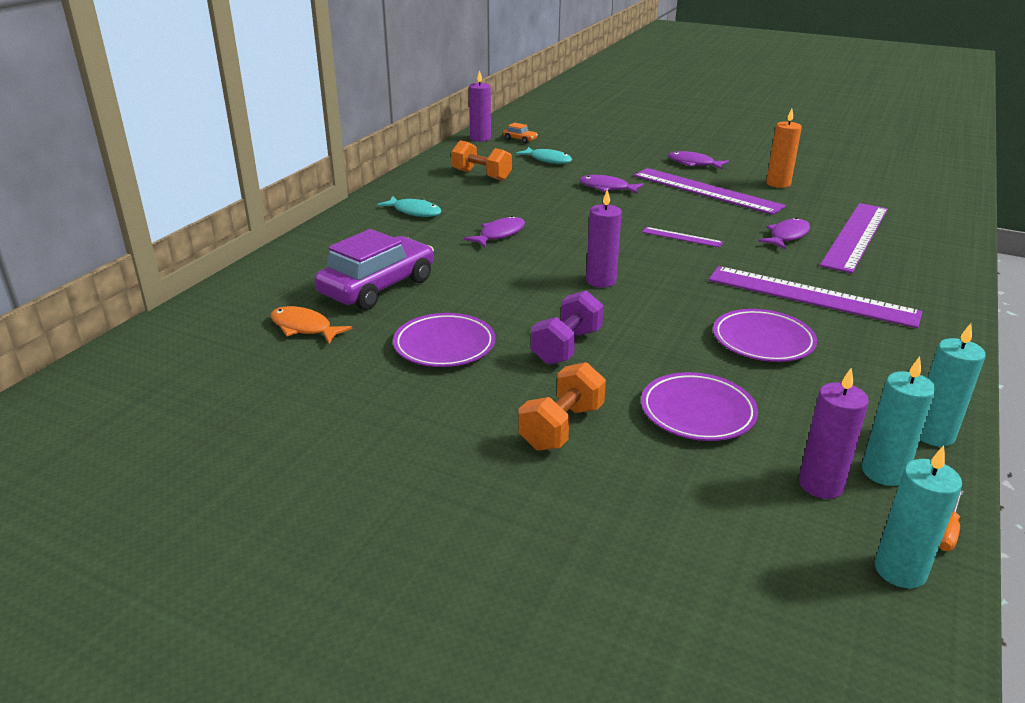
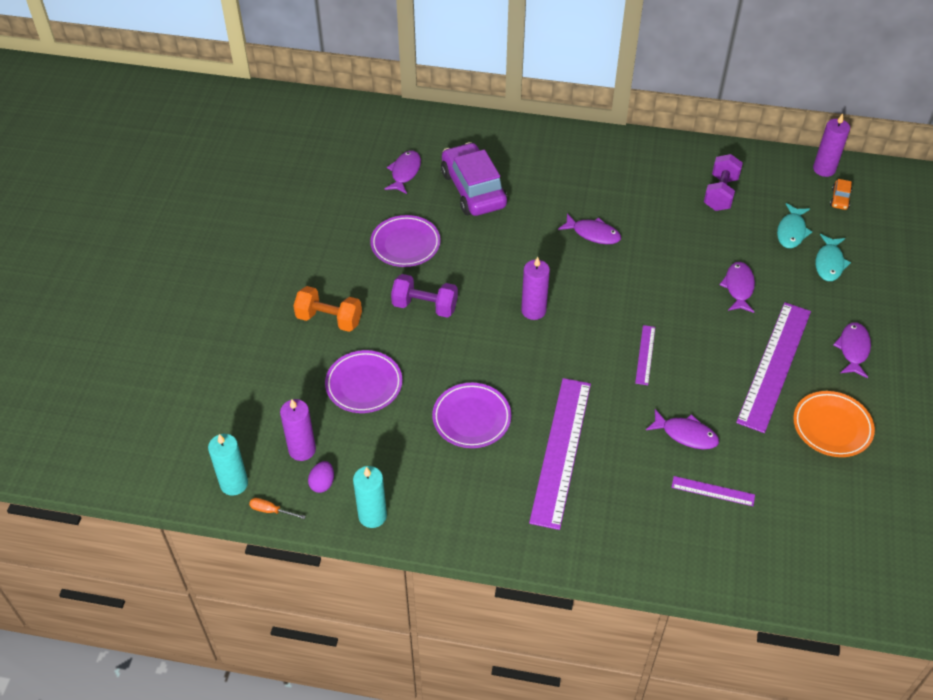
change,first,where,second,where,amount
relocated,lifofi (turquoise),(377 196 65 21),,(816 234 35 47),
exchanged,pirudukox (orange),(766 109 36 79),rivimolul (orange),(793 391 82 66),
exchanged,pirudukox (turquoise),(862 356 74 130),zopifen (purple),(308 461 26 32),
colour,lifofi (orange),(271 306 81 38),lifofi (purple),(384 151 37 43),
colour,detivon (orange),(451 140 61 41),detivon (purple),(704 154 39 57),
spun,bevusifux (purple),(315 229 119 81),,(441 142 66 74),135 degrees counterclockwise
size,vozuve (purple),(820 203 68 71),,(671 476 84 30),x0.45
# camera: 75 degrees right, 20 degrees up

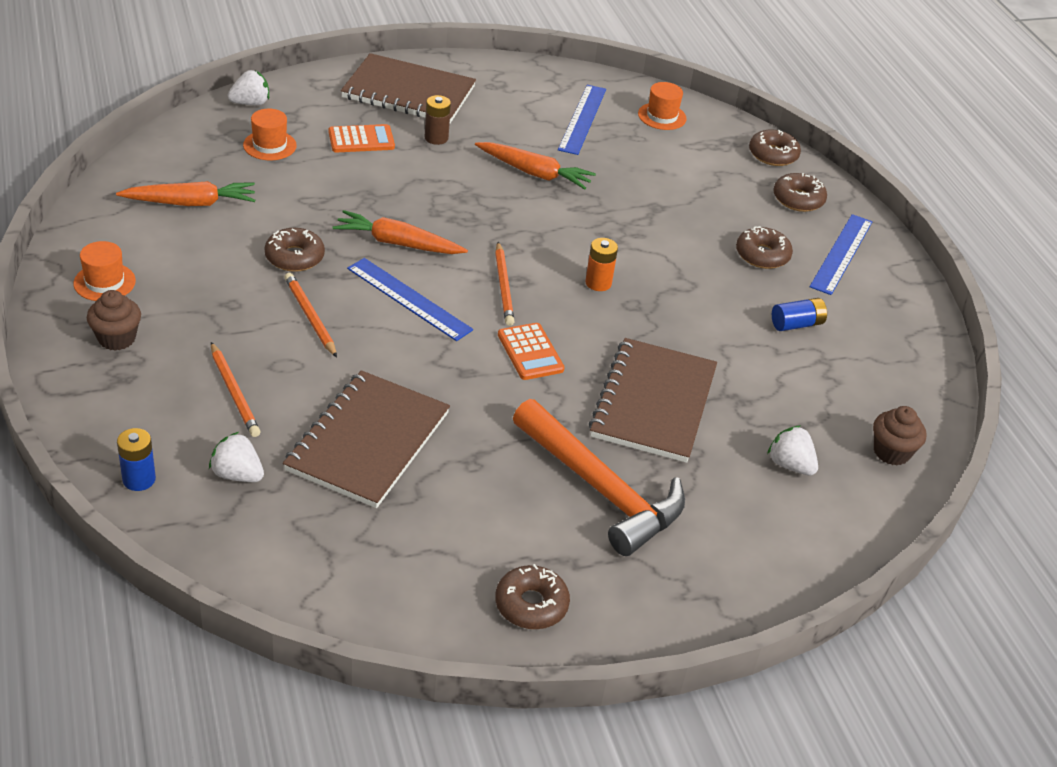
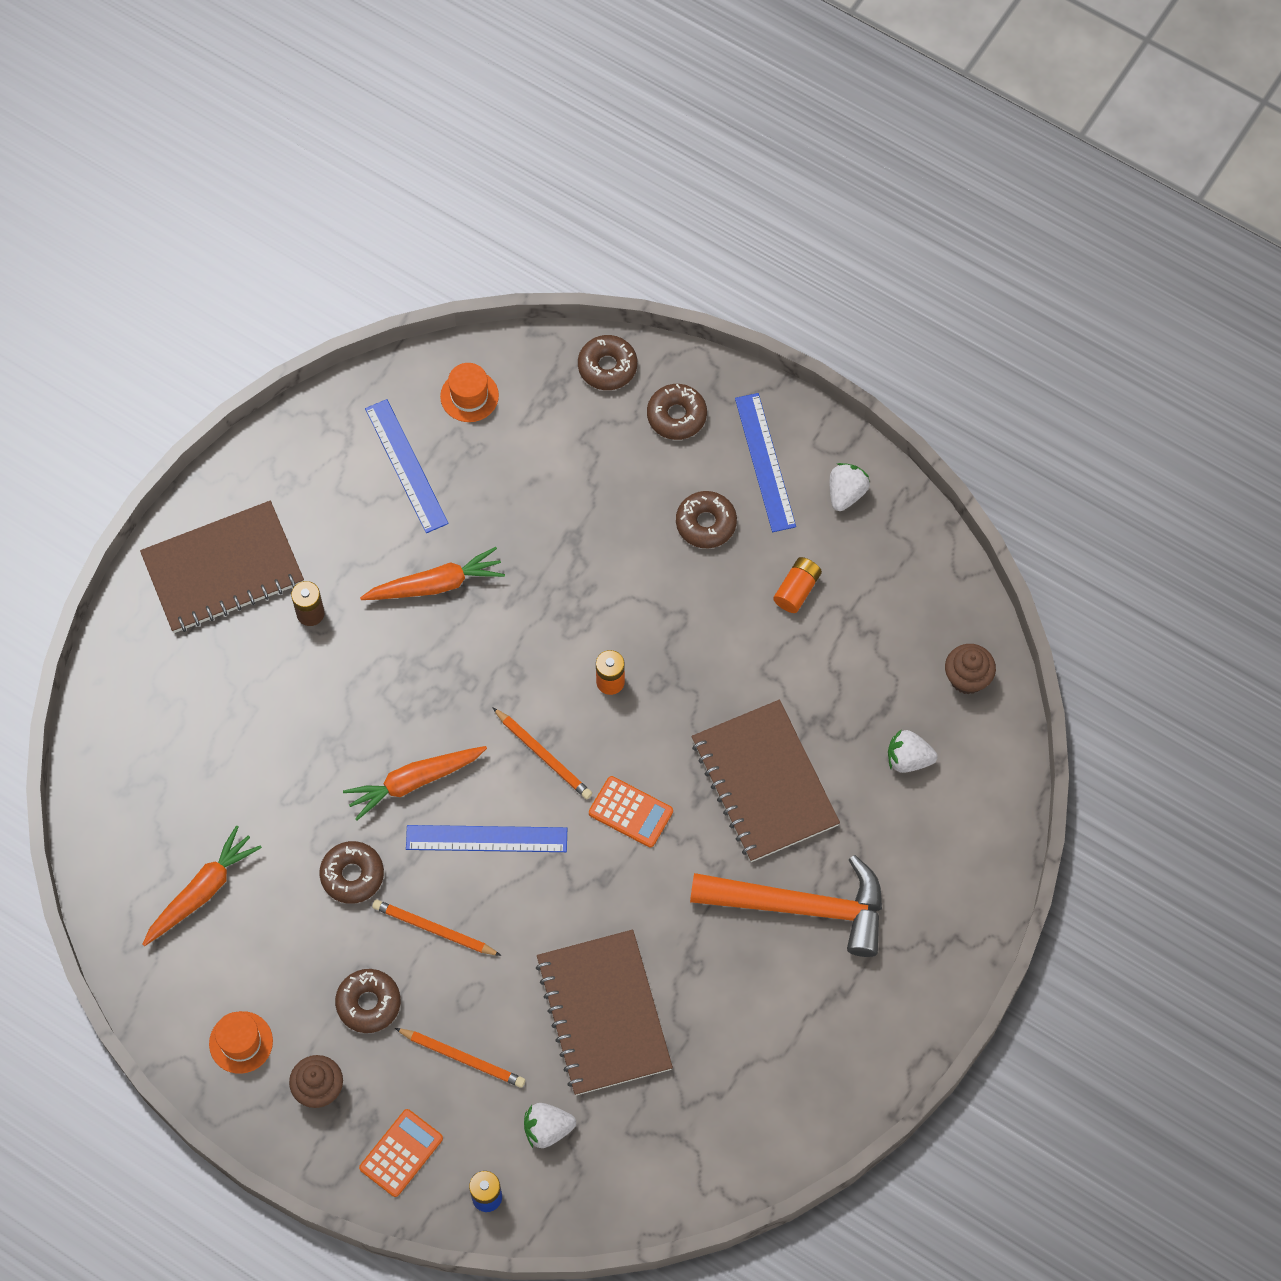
change,first,where,second,where,amount
missing,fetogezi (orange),(243 109 54 51),,,
relocated,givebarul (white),(228 70 41 35),,(830 463 40 48),
relocated,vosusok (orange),(329 124 66 28),,(359 1109 84 88),
relocated,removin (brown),(495 564 75 65),,(335 969 66 64),
colour,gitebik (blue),(772 298 55 33),gitebik (orange),(773 557 49 56),
# camera: 35 degrees left, 25 degrees up

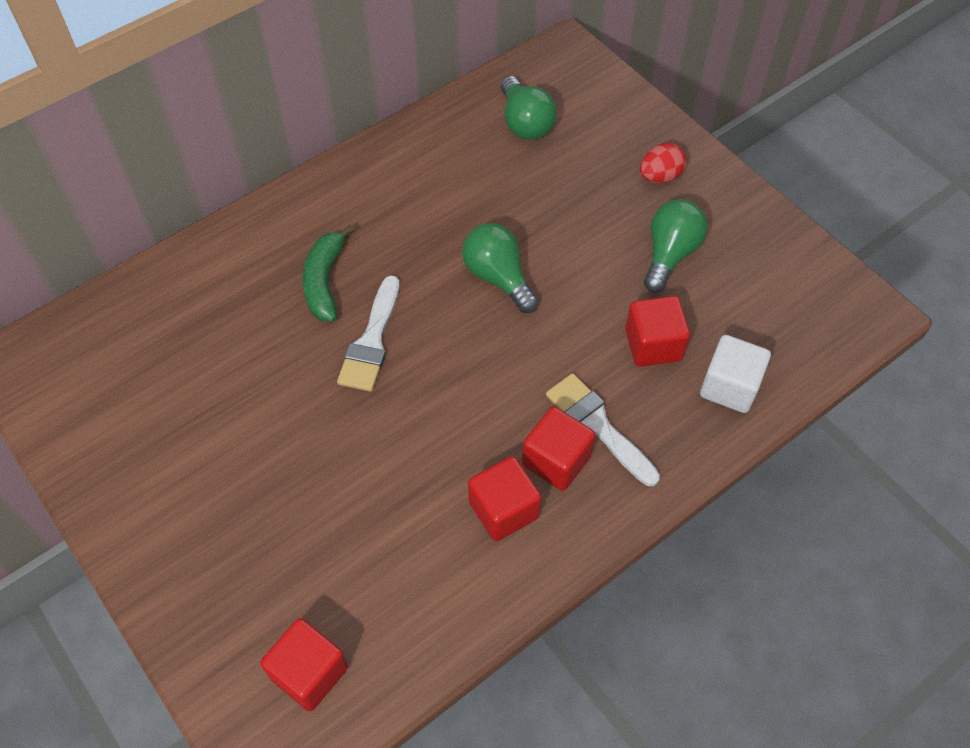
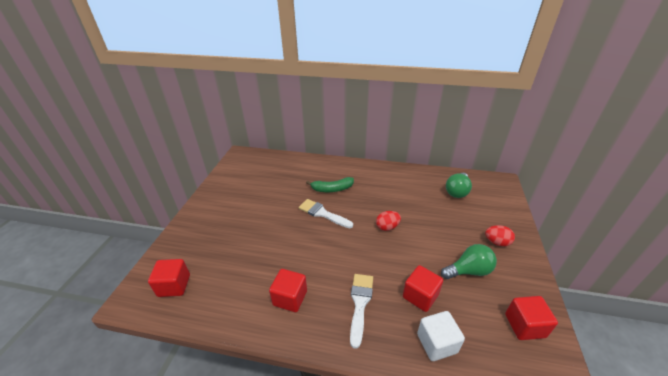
change,first,where,second,where,amount
relocated,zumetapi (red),(522 407 74 84),,(505 296 53 44),
exchanged,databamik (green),(462 223 77 90),zopifen (red),(376 211 25 20),
spun,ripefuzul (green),(302 225 52 97),,(306 177 48 15),150 degrees counterclockwise
spun,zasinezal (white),(337 275 63 117),,(299 199 54 29),60 degrees clockwise
# camera: 50 degrees right, 20 degrees down

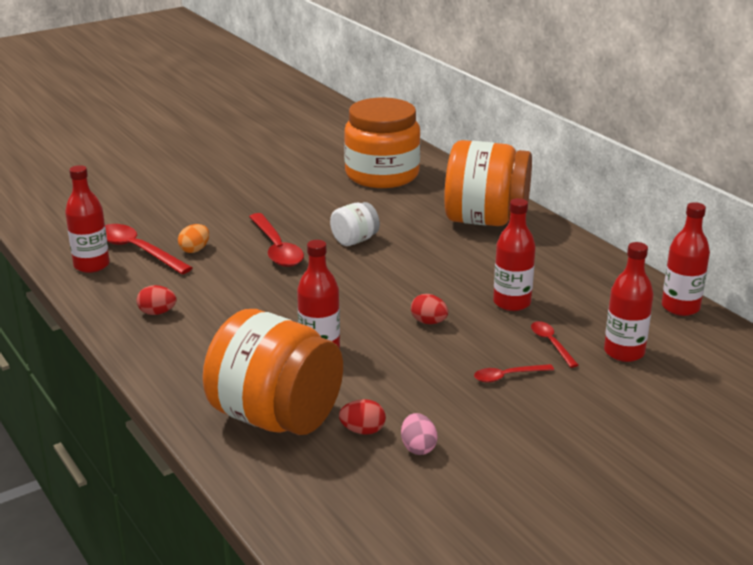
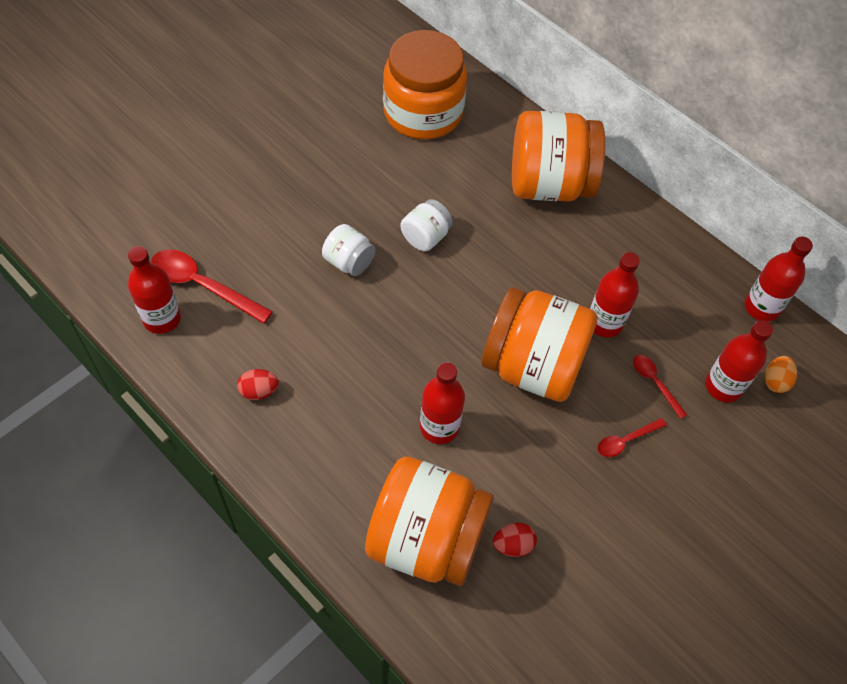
change,first,where,second,where,amount
missing,zopifen (pink),(401 413 37 42),,,
relocated,zopifen (orange),(178 224 31 29),,(765 356 32 37),
exchanged,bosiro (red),(249 213 55 54),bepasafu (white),(322 224 53 52),
exchanged,zopifen (red),(411 294 37 30),bepasafu (orange),(482 287 116 115),
# camera: 15 degrees left, 30 degrees up

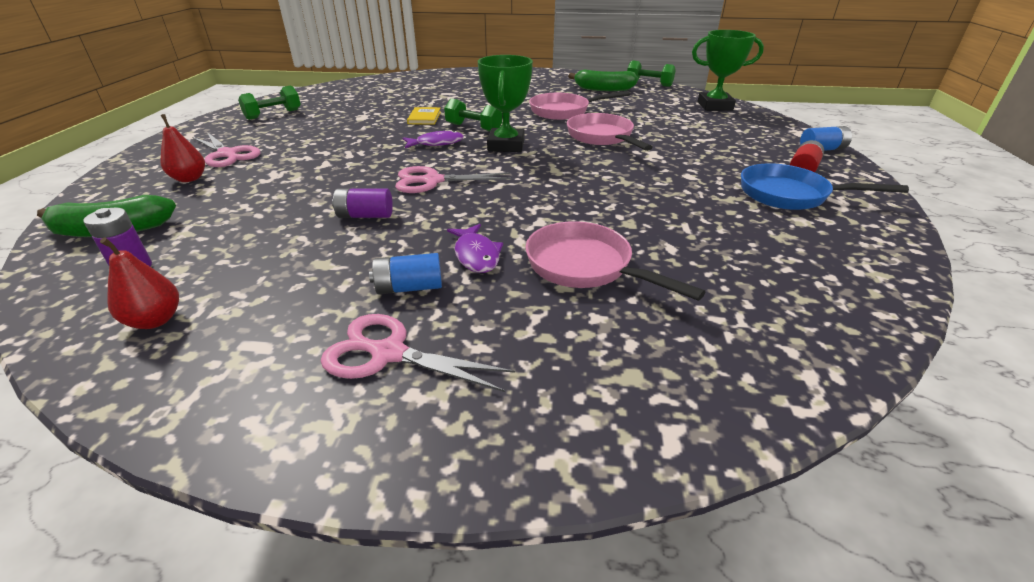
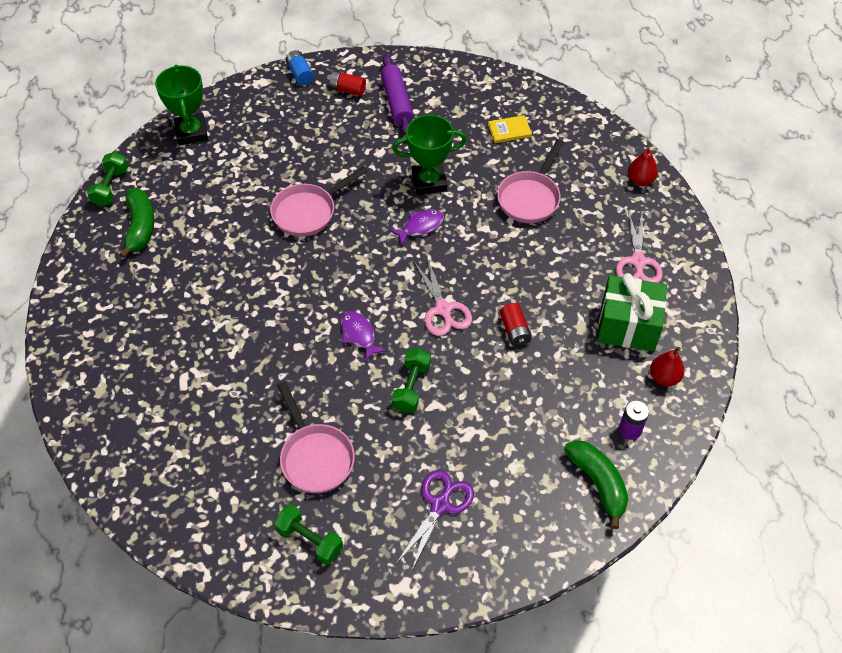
change,first,where,second,where,amount
missing,gitebik (blue),(369 253 73 41),,,
appeared,,,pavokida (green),(597 273 70 79),
relocated,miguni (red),(160 114 45 68),,(628 147 30 39),
relocated,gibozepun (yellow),(407 107 34 18),,(488 115 44 28),
relocated,detivon (green),(444 98 58 34),,(392 348 39 65),
relocated,lifofi (purple),(447 224 56 49),,(389 209 55 37),
relocated,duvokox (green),(478 55 55 97),,(393 115 74 80),
relocated,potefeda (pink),(529 91 101 29),,(277 381 78 112),
exchanged,potefeda (blue),(741 163 168 47),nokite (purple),(381 55 32 81),
colour,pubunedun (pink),(192 132 68 35),pubunedun (purple),(396 470 78 100),
colour,gitebik (purple),(332 188 61 30),gitebik (red),(500 303 32 43),
# camera: 105 degrees left, 20 degrees up

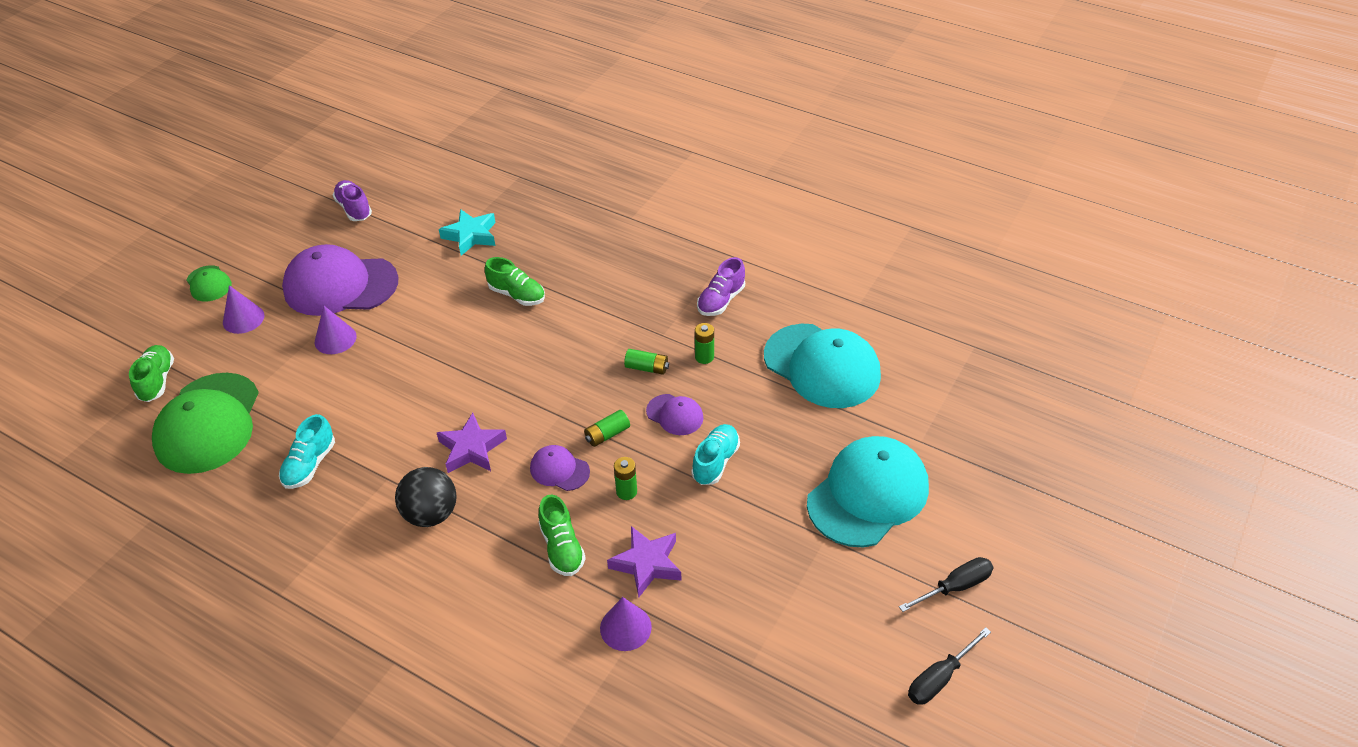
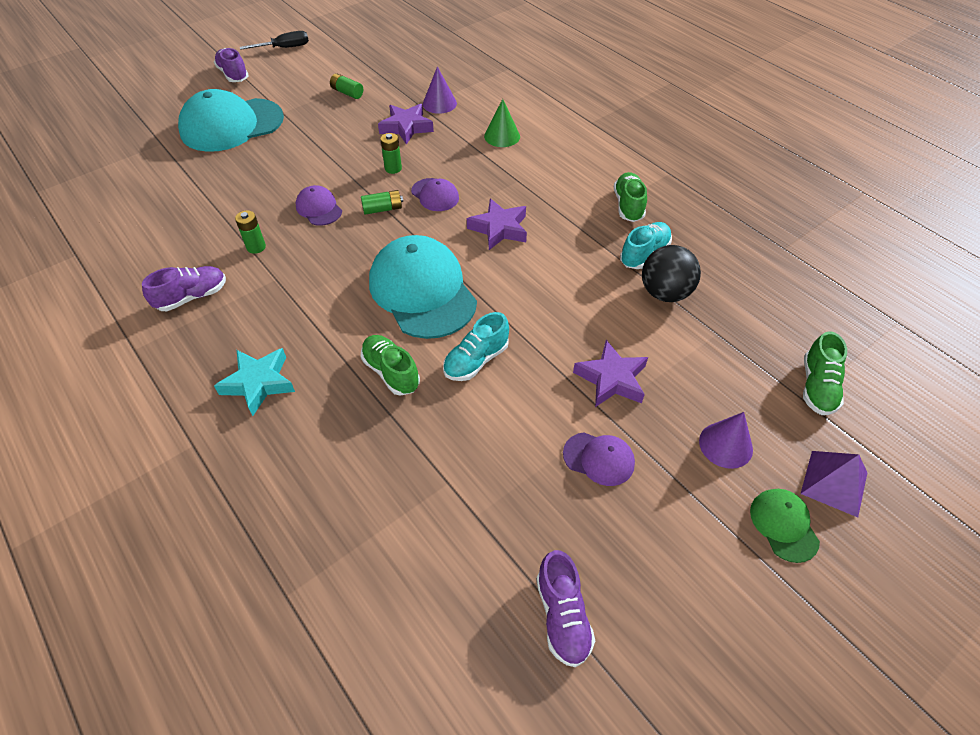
change,first,where,second,where,amount
missing,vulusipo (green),(152 373 107 101),,,
appeared,,,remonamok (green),(484 99 36 48),
appeared,,,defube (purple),(801 451 66 66),
relocated,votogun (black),(395 467 61 60),,(642 245 59 57),
relocated,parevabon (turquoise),(439 209 57 47),,(214 348 81 68),
relocated,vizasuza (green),(539 494 47 82),,(614 172 33 50),
relocated,gitebik (green),(624 349 45 26),,(330 73 33 26),
relocated,vizasuza (turquoise),(691 424 49 61),,(443 312 66 69),
relocated,vulusipo (turquoise),(764 324 117 84),,(369 235 108 104),
exchanged,remonamok (purple),(315 306 42 48),parevabon (purple),(573 340 75 67),
exchanged,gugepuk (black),(899 557 95 55),vizasuza (purple),(214 48 35 34),
size,vulusipo (purple),(282 244 117 72),,(563 432 72 54),x0.47
# camera: 160 degrees left, 5 degrees up

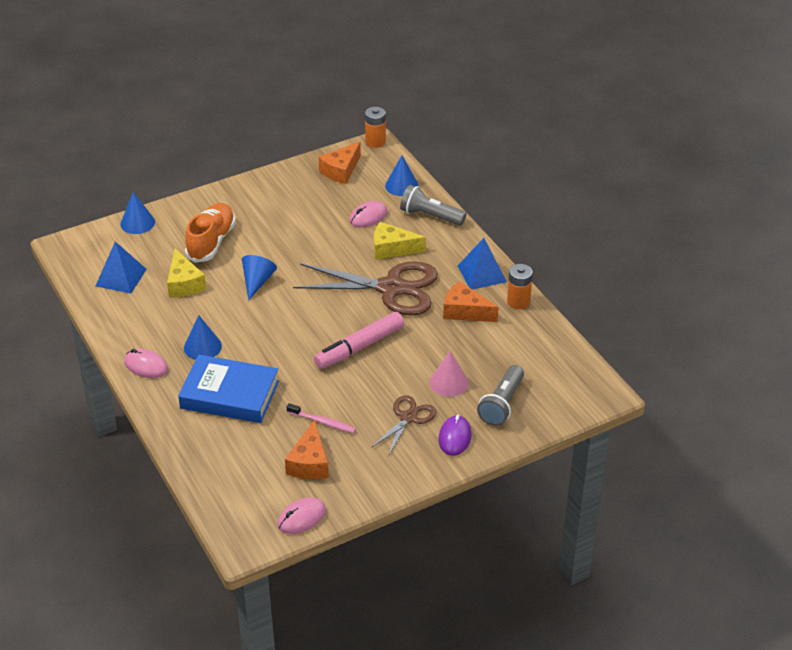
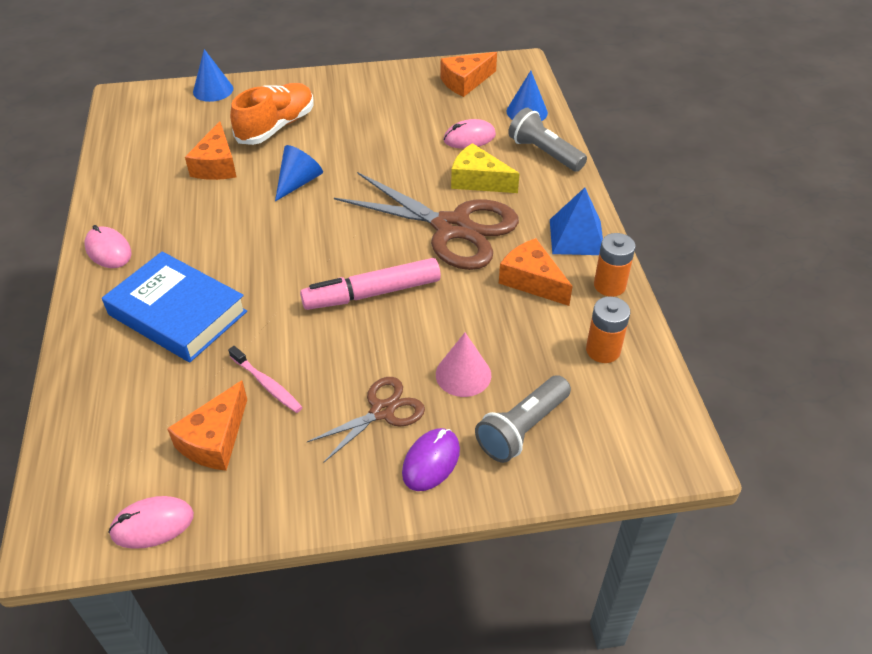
change,first,where,second,where,amount
missing,defube (blue),(96 241 51 52),,,
missing,remonamok (blue),(184 316 38 44),,,
relocated,gitebik (orange),(365 107 21 41),,(586 296 44 67),
colour,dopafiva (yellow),(167 249 39 49),dopafiva (orange),(185 121 52 59),
# camera: 20 degrees right, 5 degrees up

